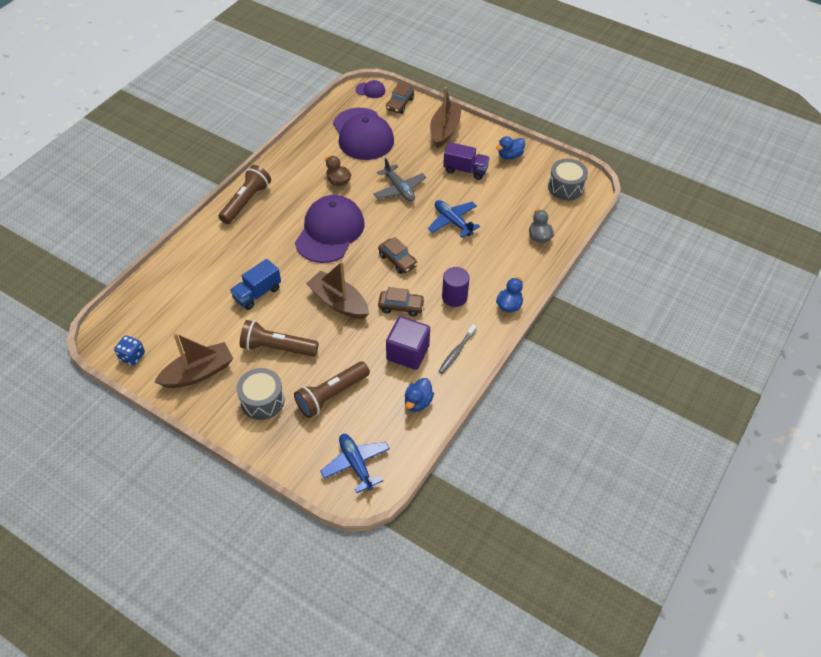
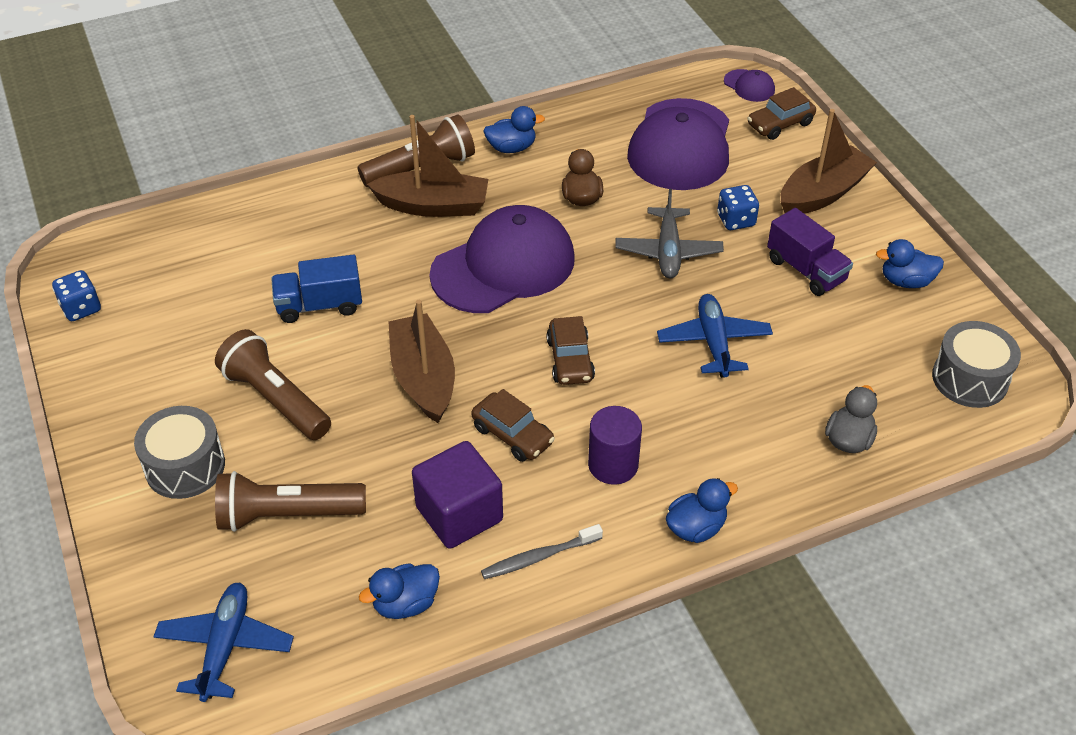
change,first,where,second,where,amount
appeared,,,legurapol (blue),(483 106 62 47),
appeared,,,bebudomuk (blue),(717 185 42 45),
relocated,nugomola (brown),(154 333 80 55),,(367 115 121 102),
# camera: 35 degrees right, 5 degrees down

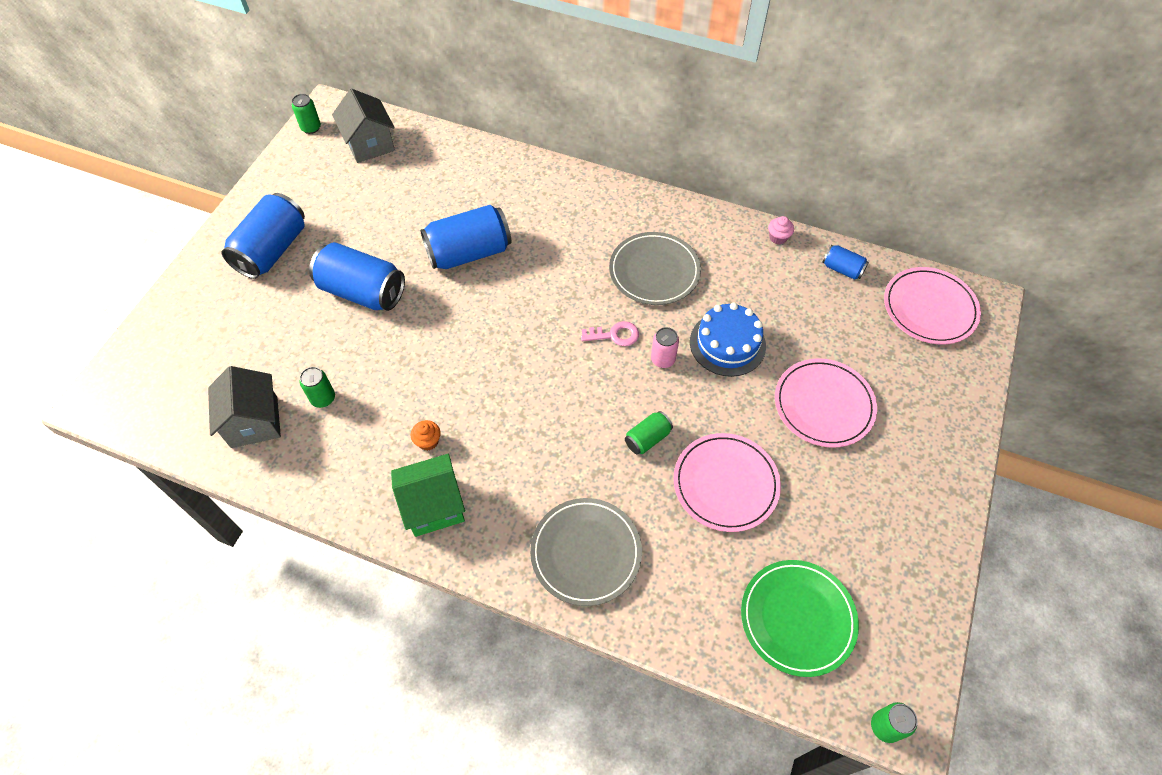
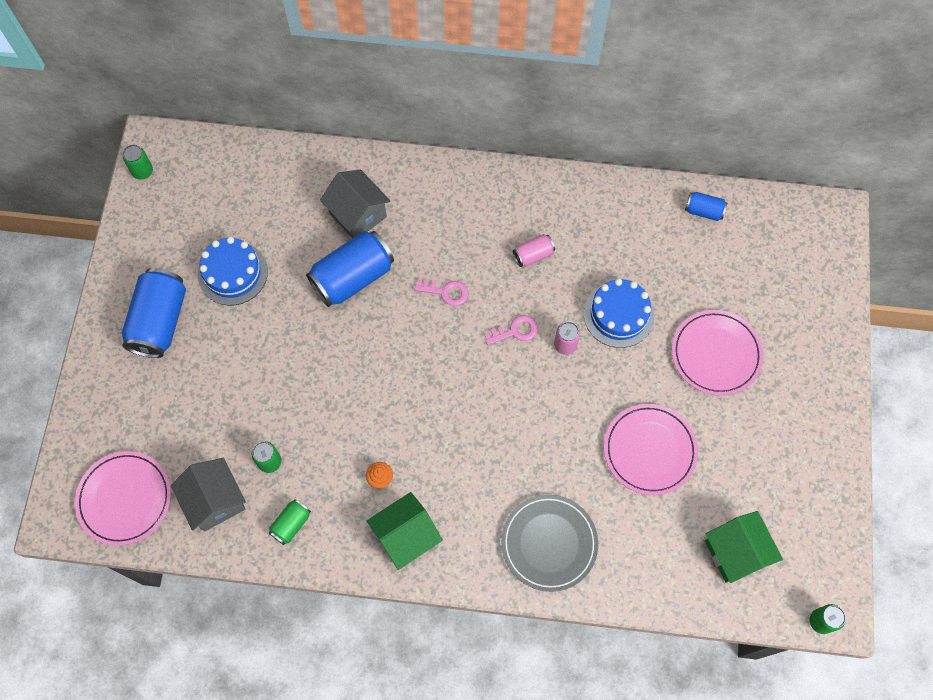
change,first,where,second,where,amount
missing,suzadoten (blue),(309 242 96 69),,,
missing,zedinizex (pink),(768 216 26 28),,,
appeared,,,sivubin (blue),(198 237 70 68),
appeared,,,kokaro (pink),(414 279 54 27),
relocated,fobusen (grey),(332 89 63 74),,(320 169 70 69),
relocated,suzadoten (green),(625 411 48 43),,(269 499 42 46),
relocated,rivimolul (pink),(884 267 97 77),,(75 451 96 95),
exchanged,rivimolul (grey),(609 232 92 73),suzadoten (pink),(513 234 42 33),
exchanged,rivimolul (green),(741 560 118 117),fobusen (green),(705 511 78 72),
# camera: 15 degrees left, 10 degrees up

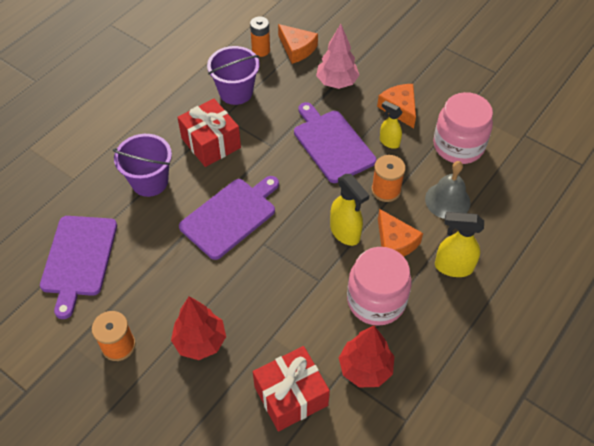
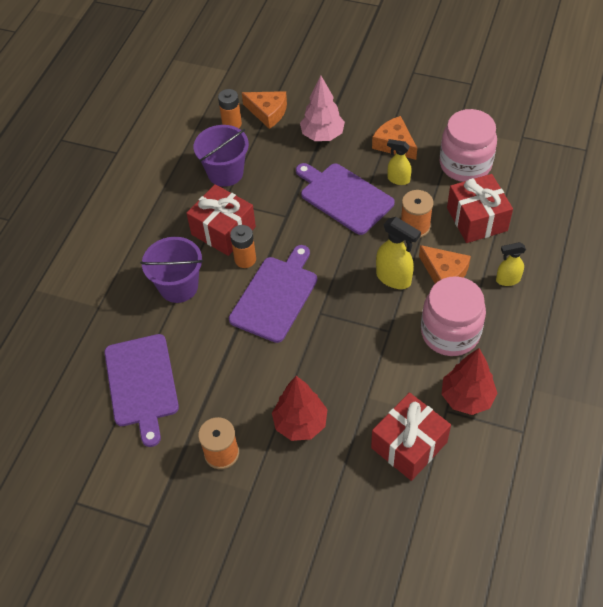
change,first,where,second,where,amount
appeared,,,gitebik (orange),(230 225 26 43),
exchanged,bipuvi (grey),(425 161 45 58),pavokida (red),(447 174 66 69),
size,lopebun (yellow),(435 212 49 65),,(496 242 30 44),x0.65
# camera: 15 degrees left, 0 degrees up

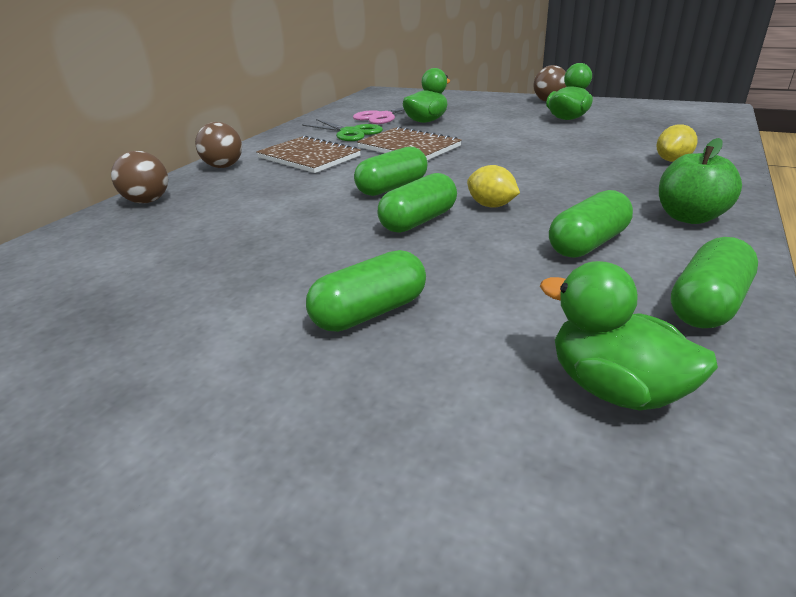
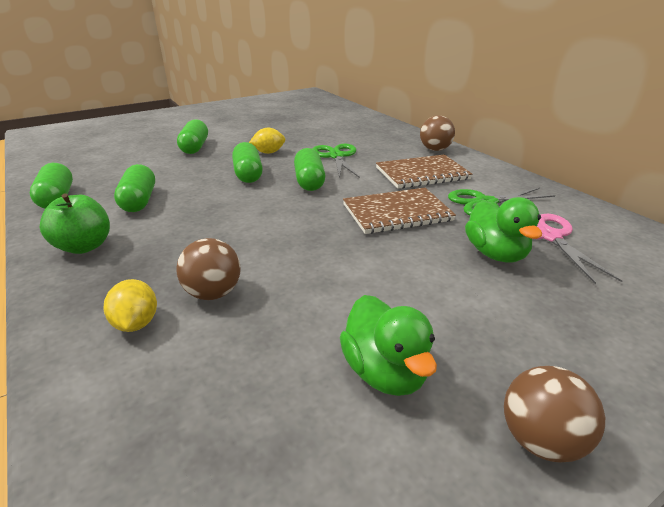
change,first,where,second,where,amount
missing,legurapol (green),(540 261 178 150),,,
appeared,,,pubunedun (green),(313 144 47 34),
relocated,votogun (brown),(111 151 57 52),,(176 238 65 62),
relocated,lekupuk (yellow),(467 165 53 43),,(249 128 36 26),
# camera: 120 degrees right, 0 degrees up

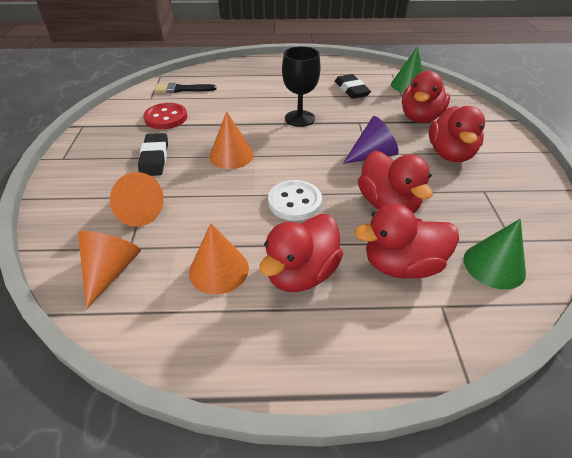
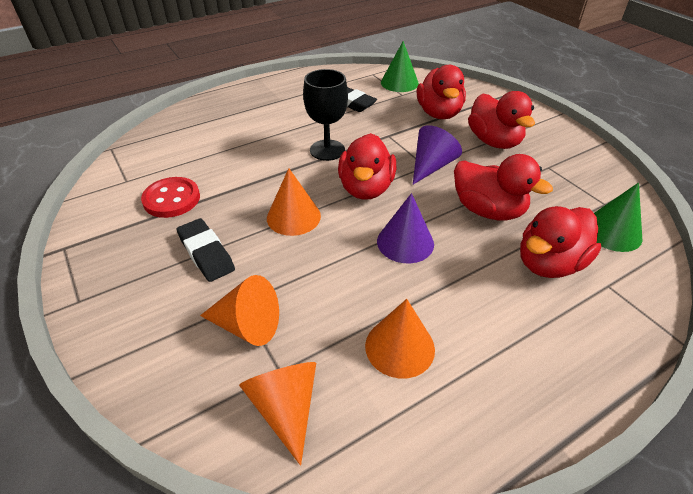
change,first,where,second,where,amount
missing,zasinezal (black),(154 83 62 10),,,
relocated,legurapol (red),(259 214 84 78),,(338 133 58 67),
exchanged,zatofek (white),(268 180 54 41),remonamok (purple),(377 193 57 70),
# camera: 30 degrees left, 0 degrees up

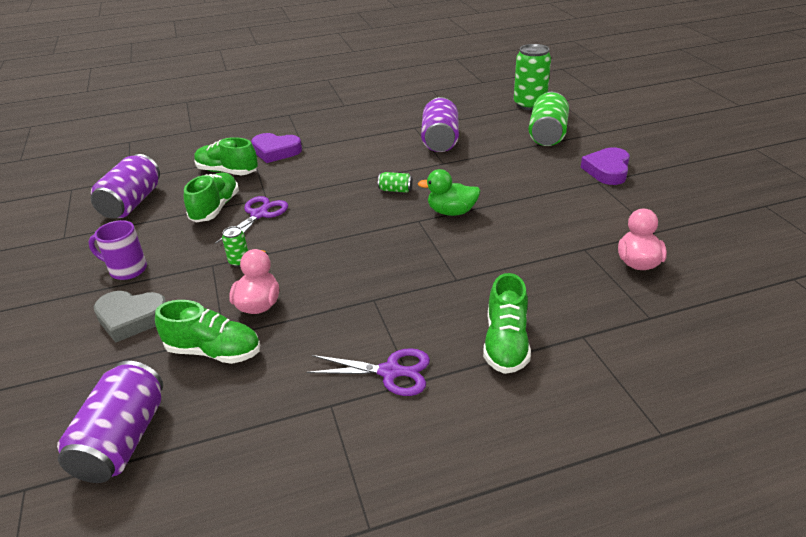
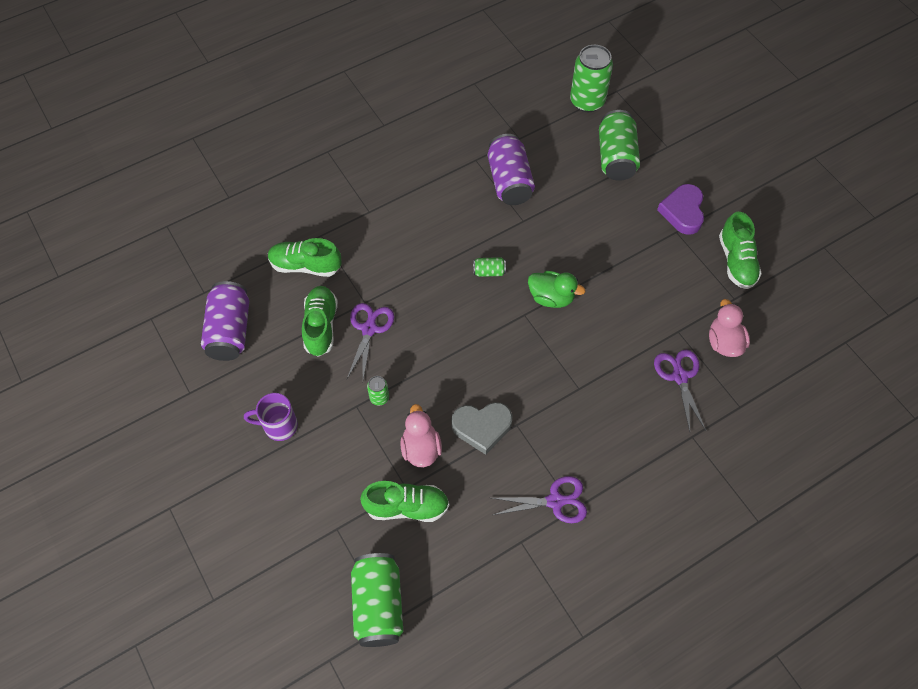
change,first,where,second,where,amount
missing,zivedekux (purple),(251 133 51 30),,,
appeared,,,pubunedun (purple),(654 350 52 81),
relocated,zivedekux (grey),(94 291 72 52),,(451 402 62 53),
relocated,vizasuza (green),(483 273 48 101),,(719 212 43 77),
colour,suzadoten (purple),(57 361 106 122),suzadoten (green),(351 553 52 94),
spun,legurapol (green),(418 169 62 47),,(528 271 57 37),150 degrees counterclockwise
# camera: 15 degrees left, 25 degrees up

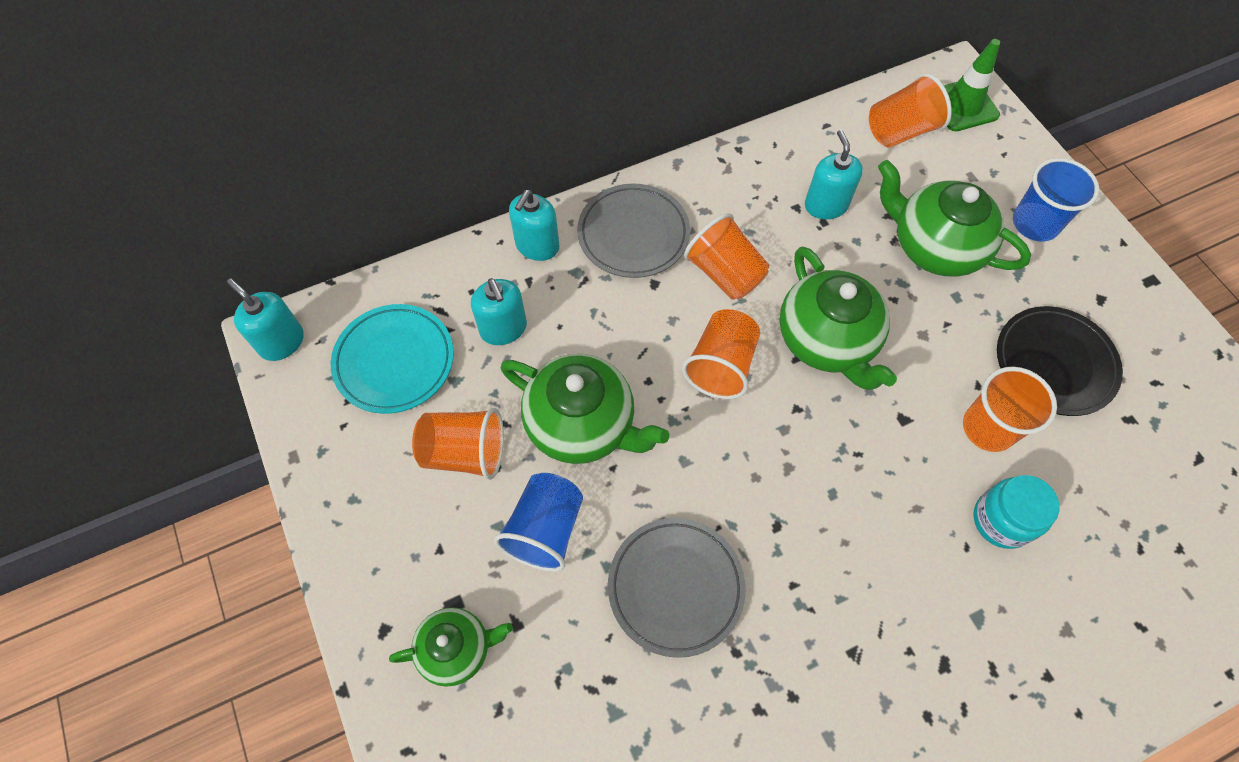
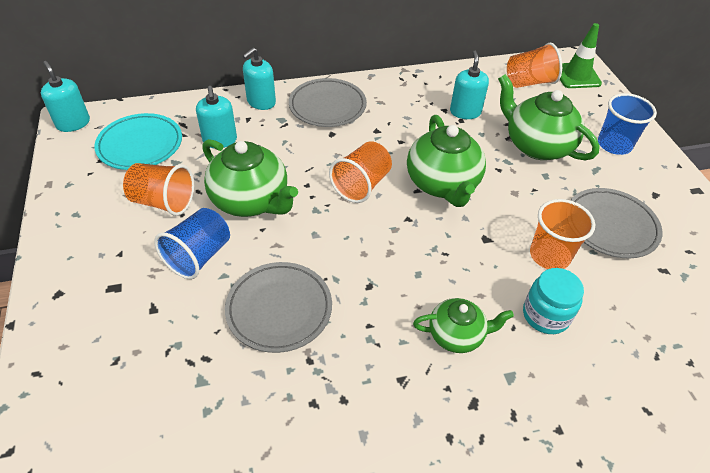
change,first,where,second,where,amount
missing,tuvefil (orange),(684 213 85 87),,,
relocated,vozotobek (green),(389 607 124 80),,(413 298 101 55),
colour,rivimolul (black),(997 306 126 110),rivimolul (grey),(570 188 92 70),
# camera: 10 degrees right, 15 degrees down

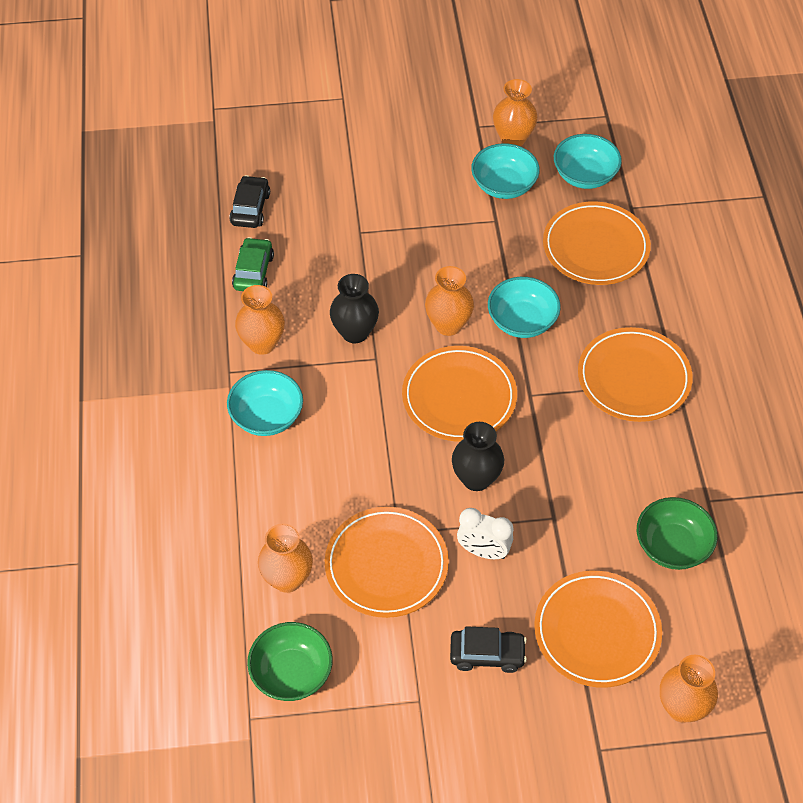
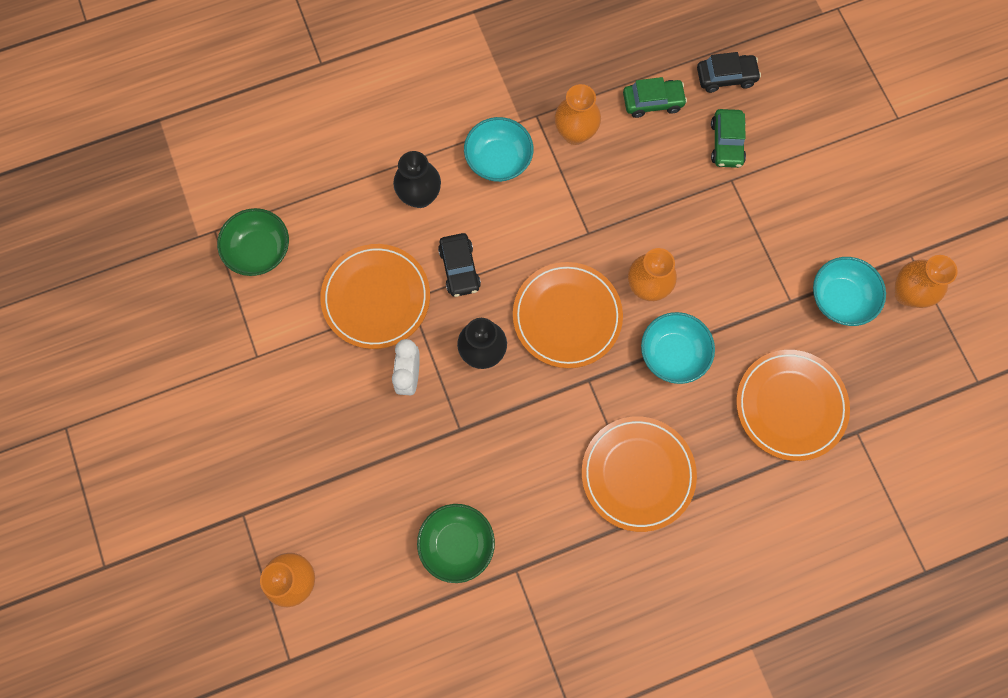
change,first,where,second,where,amount
missing,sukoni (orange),(258 524 55 69),,,
missing,rivimolul (orange),(534 571 128 117),,,
missing,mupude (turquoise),(554 134 68 55),,,
appeared,,,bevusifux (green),(711 109 35 59),
relocated,sukoni (black),(330 274 49 69),,(393 151 48 57),
relocated,bevusifux (black),(450 626 77 47),,(438 233 43 64),
# camera: 75 degrees right, 20 degrees up

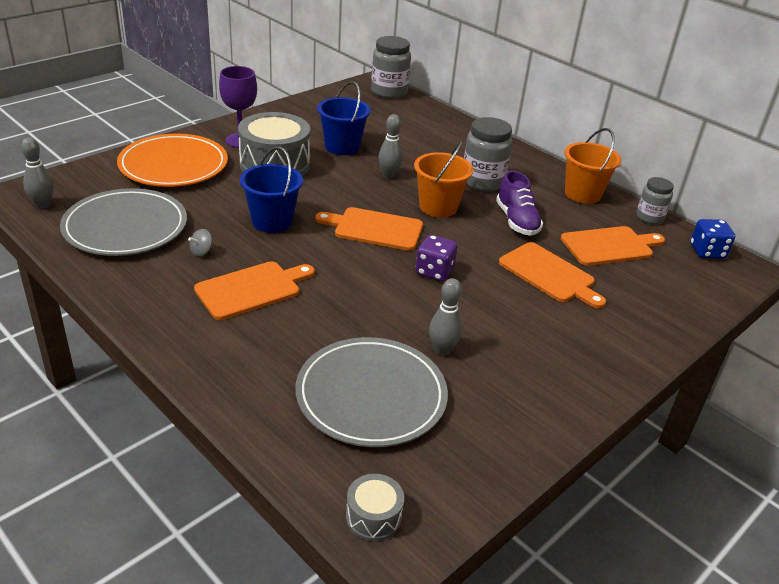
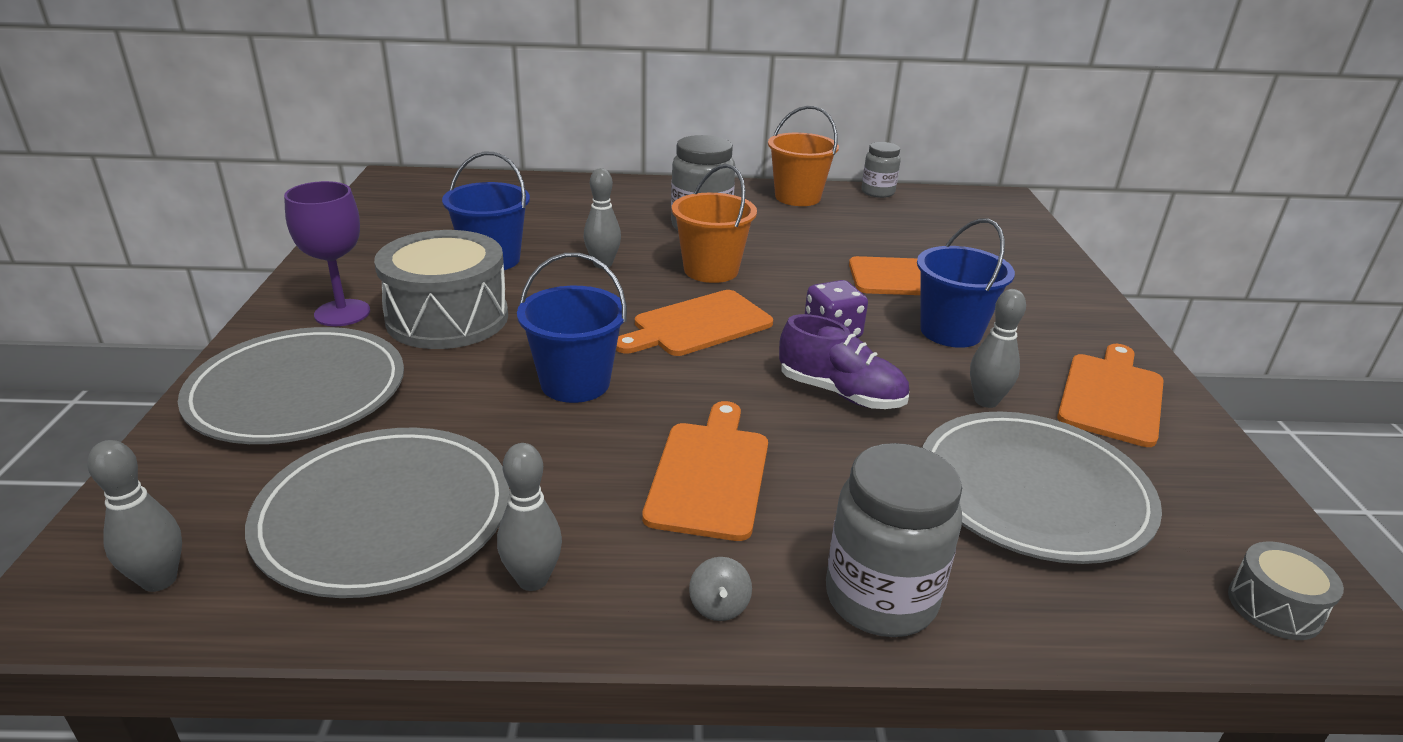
change,first,where,second,where,amount
missing,bebudomuk (blue),(690 219 45 40),,,
appeared,,,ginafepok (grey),(497 443 65 148),
appeared,,,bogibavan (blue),(917 219 98 129),
relocated,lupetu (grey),(188 229 25 28),,(689 557 63 64),
relocated,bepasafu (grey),(371 36 40 63),,(826 443 136 194),
relocated,vizasuza (purple),(496 170 47 66),,(779 314 130 95),
relocated,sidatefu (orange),(561 226 104 40),,(1057 344 107 103),
colour,rivimolul (orange),(117 134 111 53),rivimolul (grey),(178 327 226 117),
# camera: 45 degrees left, 5 degrees down

